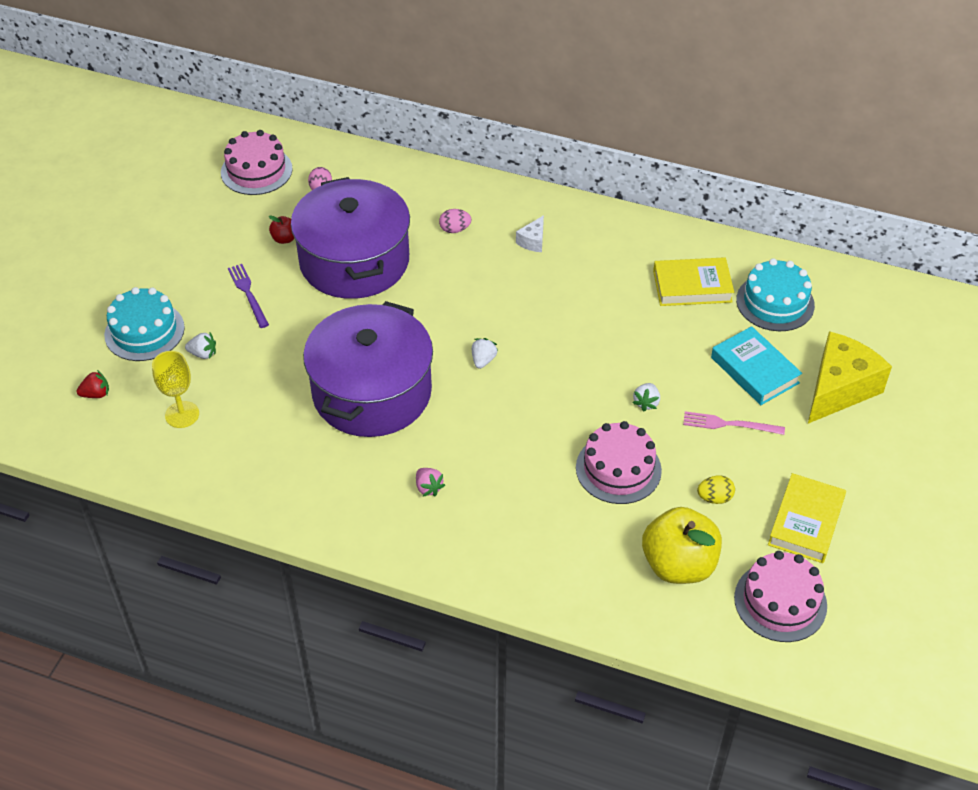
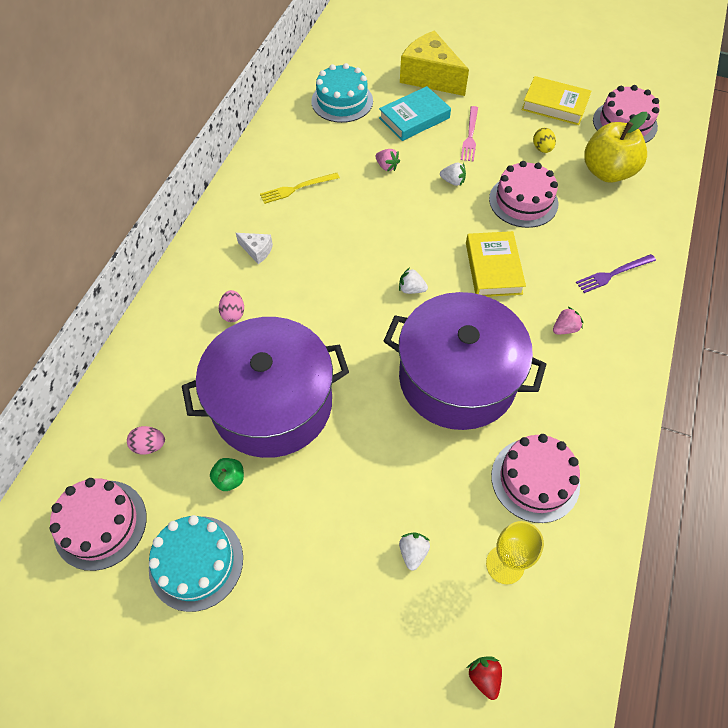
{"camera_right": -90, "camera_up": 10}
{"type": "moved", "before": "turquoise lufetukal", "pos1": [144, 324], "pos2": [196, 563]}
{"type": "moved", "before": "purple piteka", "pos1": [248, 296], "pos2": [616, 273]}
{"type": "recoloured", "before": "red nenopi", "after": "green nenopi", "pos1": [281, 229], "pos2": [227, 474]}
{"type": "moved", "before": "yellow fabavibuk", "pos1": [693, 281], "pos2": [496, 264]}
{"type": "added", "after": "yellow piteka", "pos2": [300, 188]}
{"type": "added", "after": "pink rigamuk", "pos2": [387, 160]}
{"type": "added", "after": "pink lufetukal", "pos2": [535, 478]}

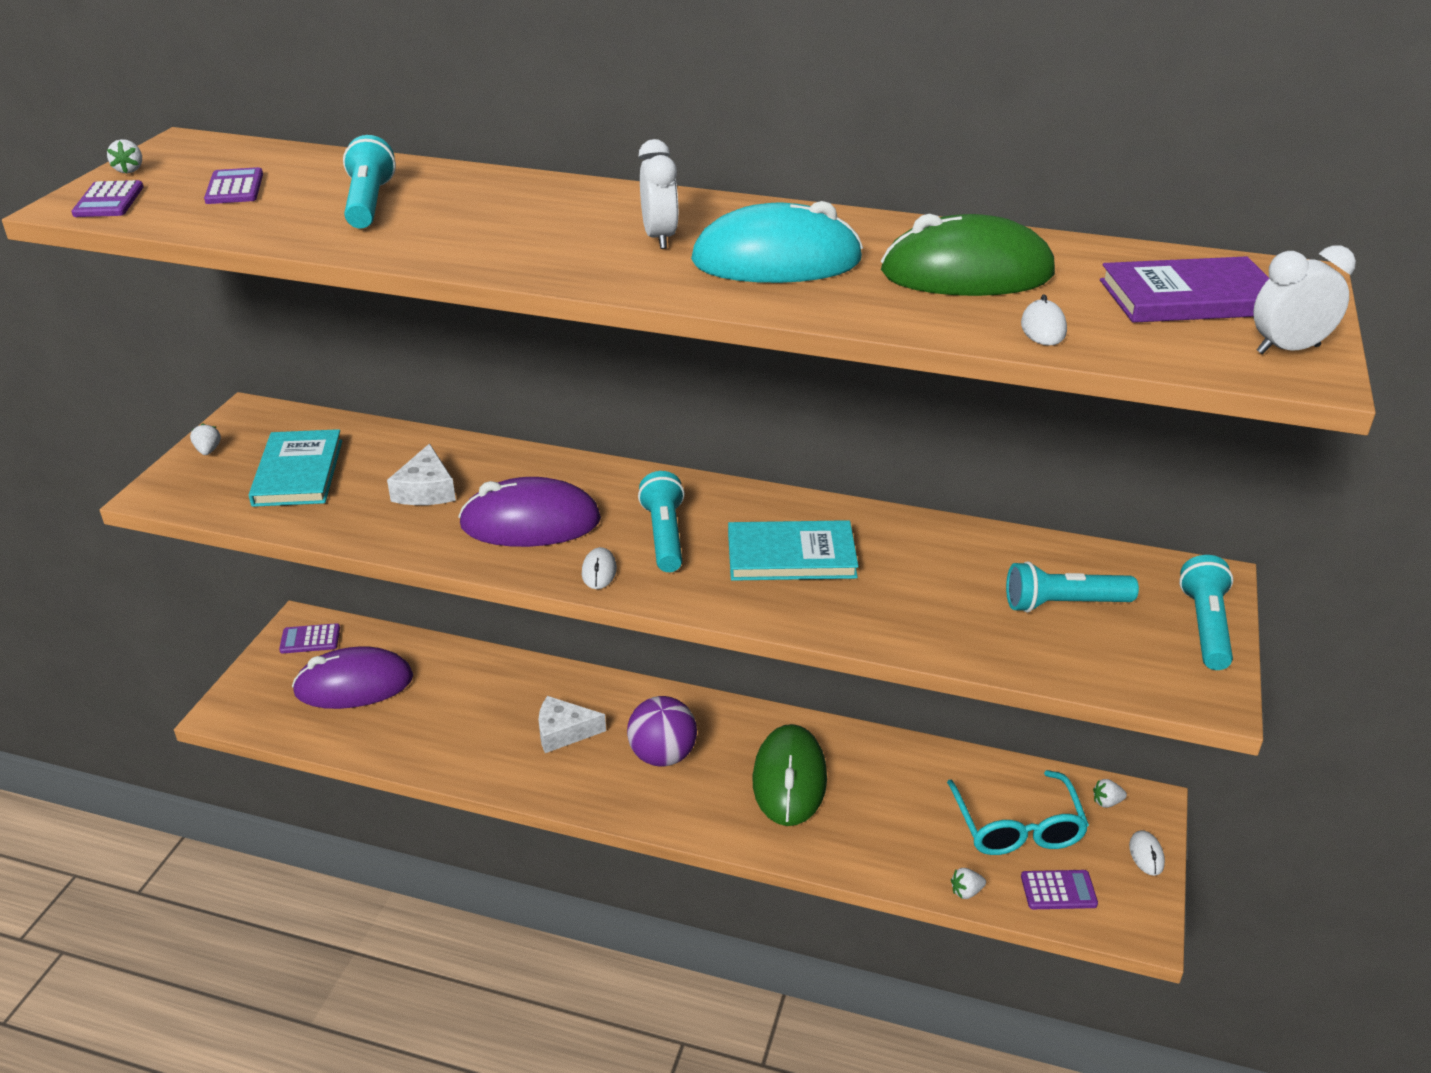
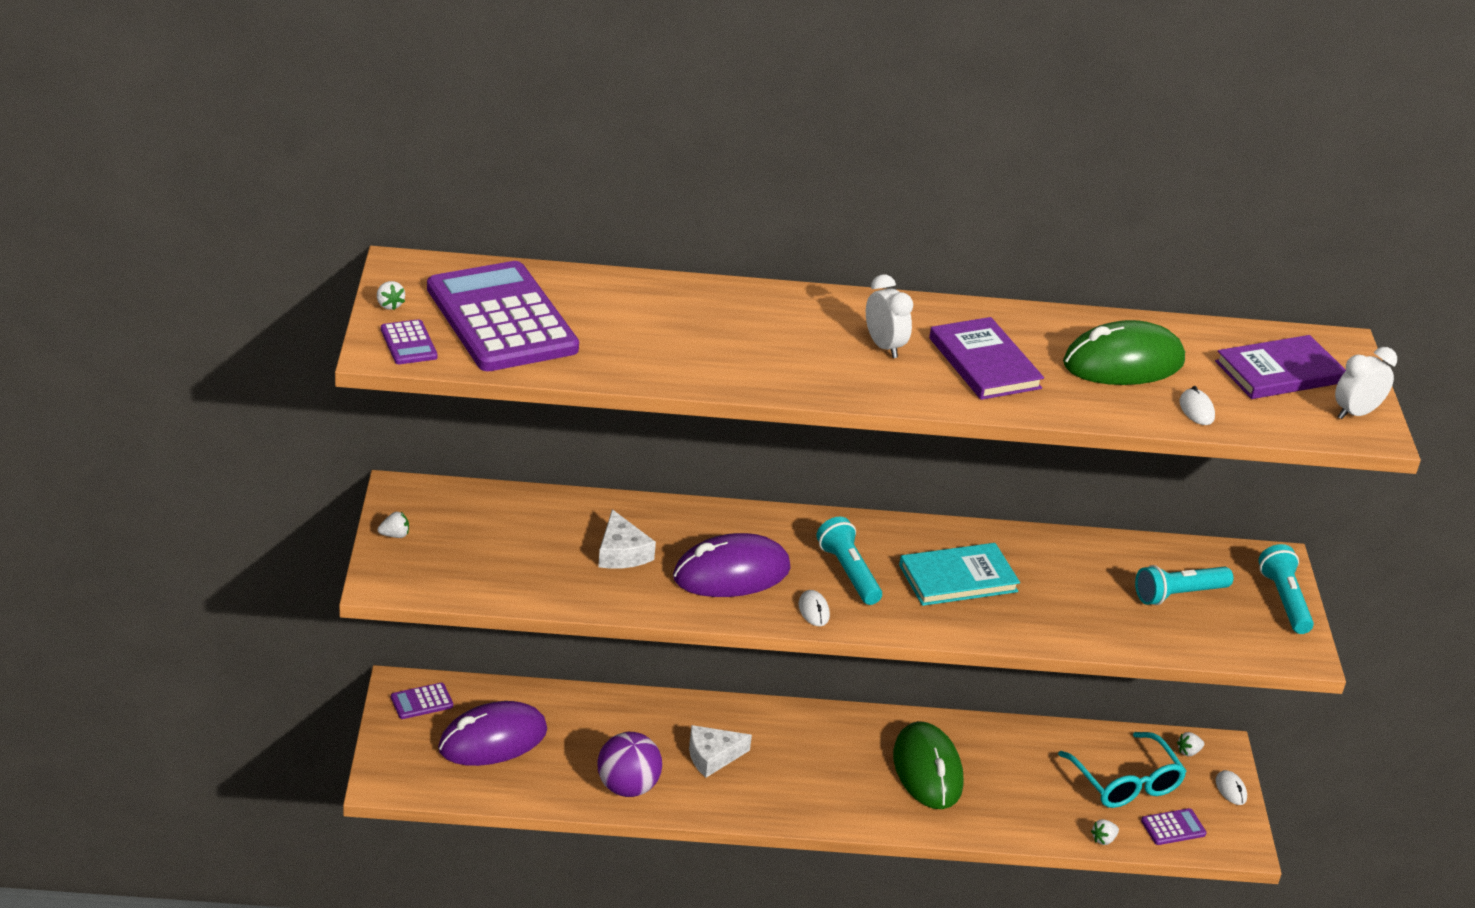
{"camera_right": -20, "camera_up": 0}
{"type": "turned", "before": "white rigamuk", "pos1": [205, 439], "pos2": [393, 525], "turn": 105}
{"type": "resized", "before": "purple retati", "pos1": [233, 185], "pos2": [503, 316], "scale": 2.49}
{"type": "removed", "before": "turquoise fabavibuk", "pos1": [295, 468]}
{"type": "removed", "before": "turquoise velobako", "pos1": [369, 181]}
{"type": "moved", "before": "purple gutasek", "pos1": [662, 731], "pos2": [630, 764]}
{"type": "replaced", "before": "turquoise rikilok", "after": "purple fabavibuk", "pos1": [777, 242], "pos2": [986, 358]}

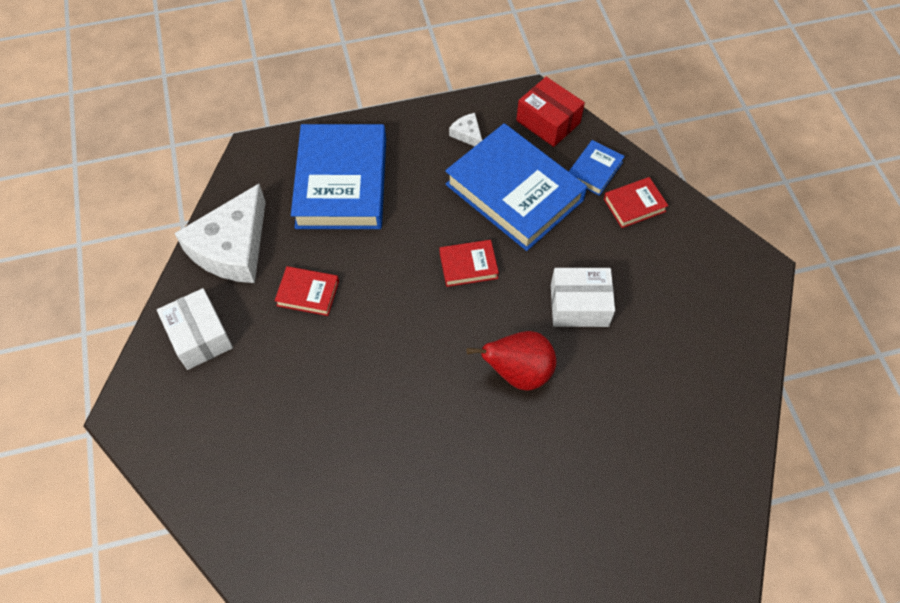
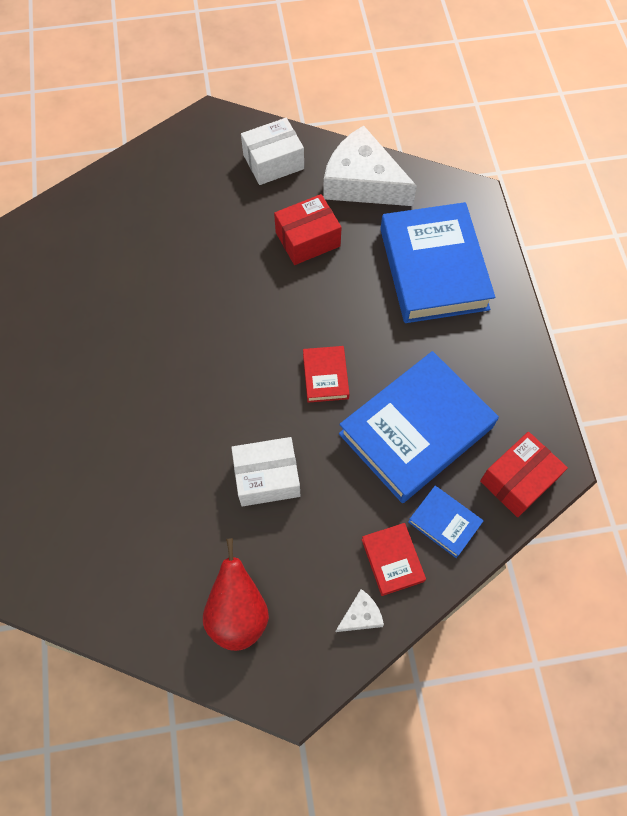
{"camera_right": 95, "camera_up": 5}
{"type": "replaced", "before": "red fabavibuk", "after": "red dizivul", "pos1": [306, 291], "pos2": [308, 229]}
{"type": "turned", "before": "blue fabavibuk", "pos1": [338, 176], "pos2": [437, 262], "turn": 75}
{"type": "moved", "before": "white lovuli", "pos1": [465, 129], "pos2": [360, 610]}
{"type": "moved", "before": "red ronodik", "pos1": [511, 361], "pos2": [236, 594]}
{"type": "turned", "before": "white dizivul", "pos1": [583, 297], "pos2": [265, 471], "turn": 75}

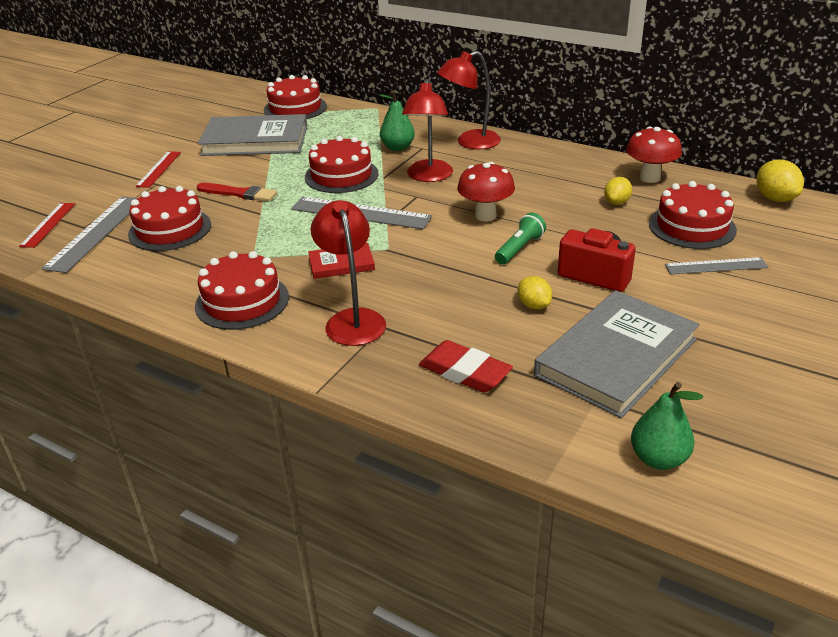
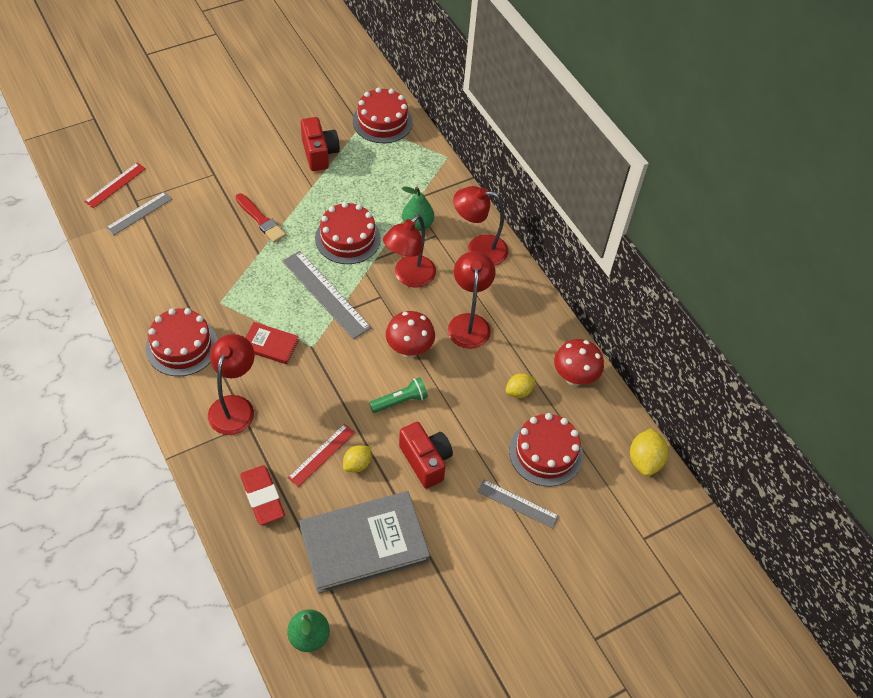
{"camera_right": 25, "camera_up": 20}
{"type": "resized", "before": "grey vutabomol", "pos1": [89, 235], "pos2": [139, 213], "scale": 0.61}
{"type": "removed", "before": "red lufetukal", "pos1": [169, 218]}
{"type": "moved", "before": "red vutabomol", "pos1": [158, 169], "pos2": [321, 455]}
{"type": "replaced", "before": "grey fabavibuk", "after": "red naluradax", "pos1": [252, 135], "pos2": [320, 144]}
{"type": "turned", "before": "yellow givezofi", "pos1": [535, 292], "pos2": [357, 458], "turn": 45}
{"type": "added", "after": "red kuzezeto", "pos2": [472, 300]}

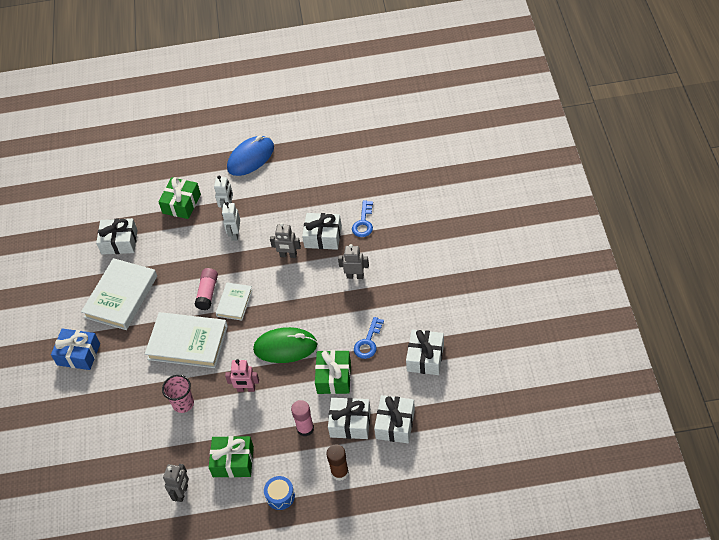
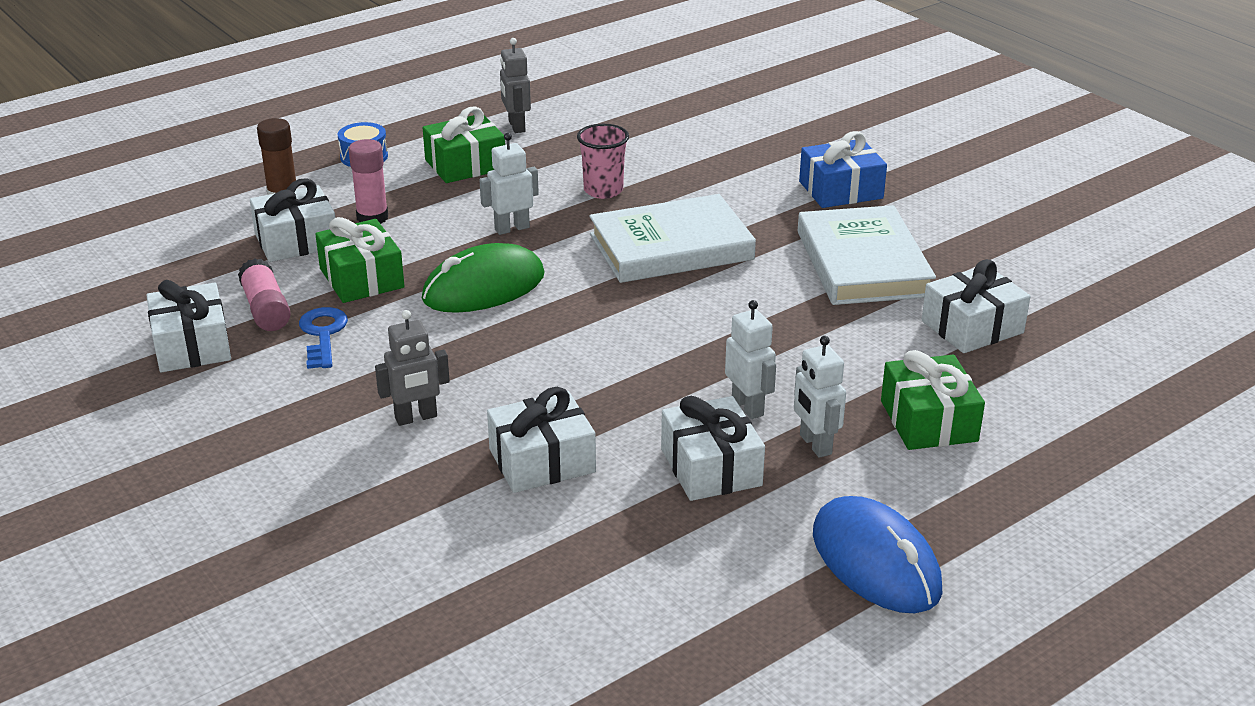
{"camera_right": 145, "camera_up": -20}
{"type": "moved", "before": "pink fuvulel", "pos1": [206, 289], "pos2": [264, 294]}
{"type": "removed", "before": "white fabavibuk", "pos1": [234, 301]}
{"type": "recoloured", "before": "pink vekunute", "after": "white vekunute", "pos1": [242, 375], "pos2": [509, 184]}
{"type": "turned", "before": "blue rikilok", "pos1": [250, 156], "pos2": [878, 554], "turn": -45}
{"type": "removed", "before": "grey vekunute", "pos1": [285, 240]}
{"type": "removed", "before": "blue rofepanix", "pos1": [362, 218]}
{"type": "moved", "before": "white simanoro", "pos1": [394, 419], "pos2": [713, 448]}

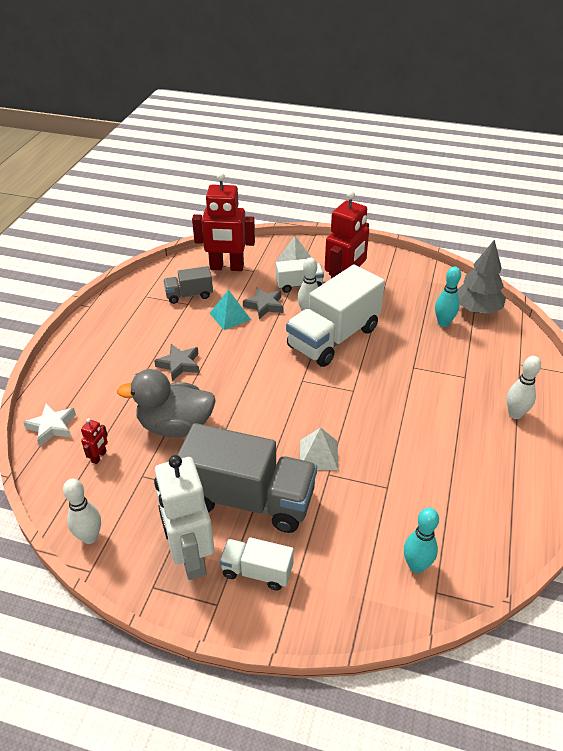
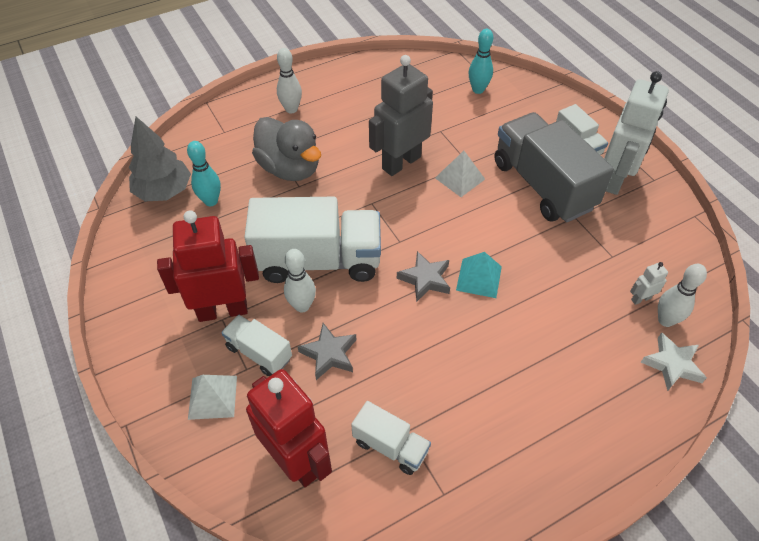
{"camera_right": -135, "camera_up": 10}
{"type": "moved", "before": "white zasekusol", "pos1": [82, 511], "pos2": [682, 295]}
{"type": "recoloured", "before": "red vekunute", "after": "white vekunute", "pos1": [94, 441], "pos2": [649, 283]}
{"type": "moved", "before": "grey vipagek", "pos1": [166, 403], "pos2": [286, 149]}
{"type": "moved", "before": "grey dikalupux", "pos1": [177, 362], "pos2": [423, 276]}
{"type": "recoloured", "before": "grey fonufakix", "after": "white fonufakix", "pos1": [188, 285], "pos2": [391, 438]}
{"type": "moved", "before": "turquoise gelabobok", "pos1": [230, 310], "pos2": [479, 275]}
{"type": "added", "after": "grey vekunute", "pos2": [401, 115]}

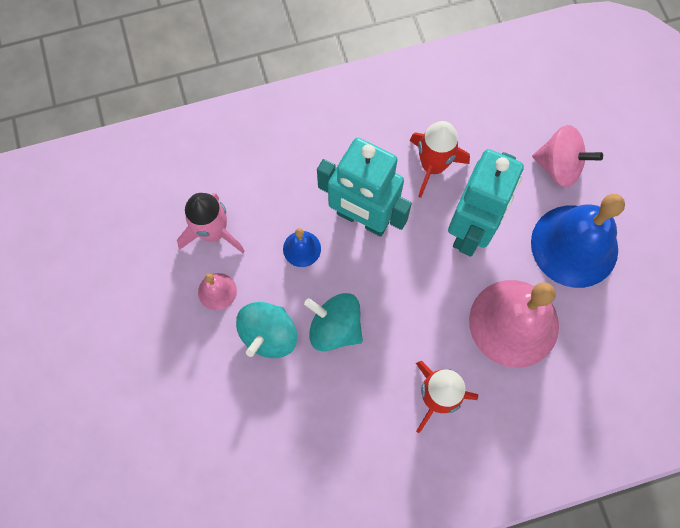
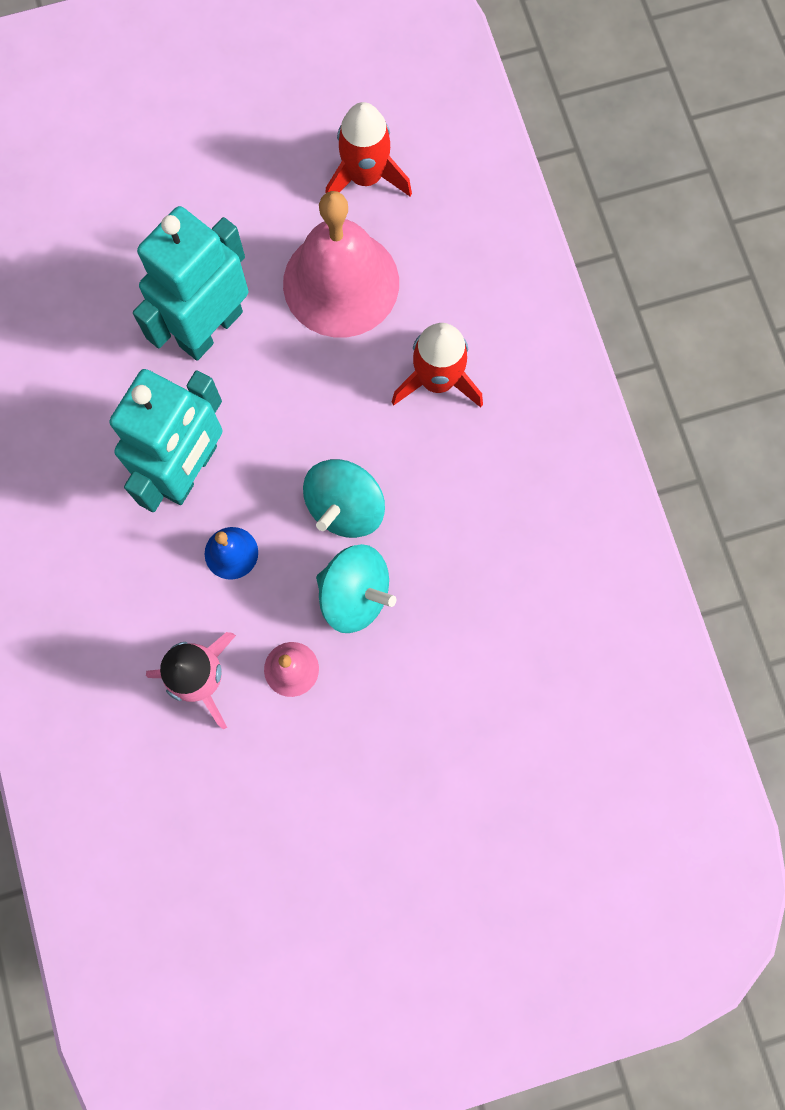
{"camera_right": -90, "camera_up": 5}
{"type": "moved", "before": "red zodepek", "pos1": [440, 159], "pos2": [368, 149]}
{"type": "turned", "before": "turquoise vekunute", "pos1": [486, 202], "pos2": [191, 283], "turn": -75}
{"type": "removed", "before": "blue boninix", "pos1": [578, 241]}
{"type": "removed", "before": "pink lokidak", "pos1": [567, 156]}

